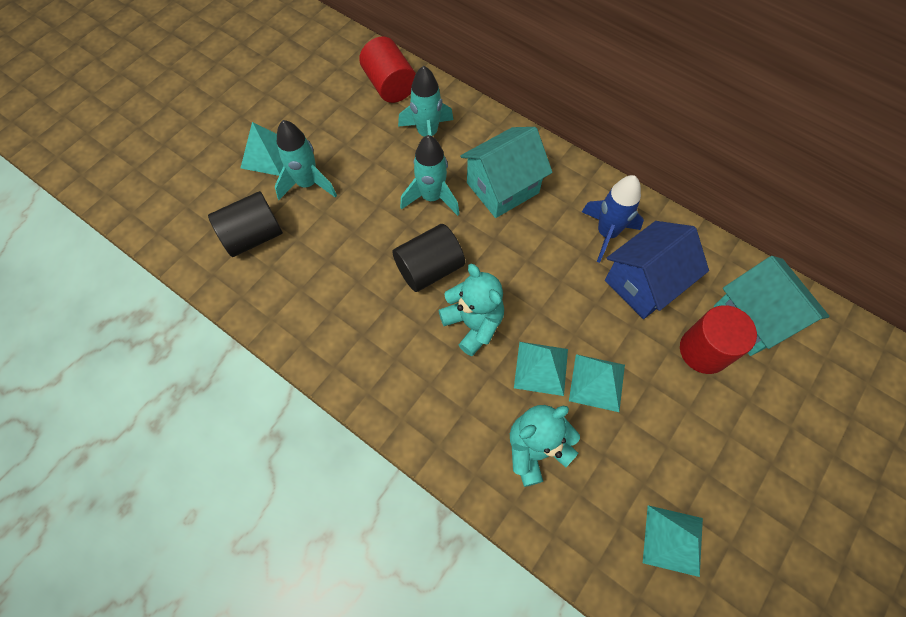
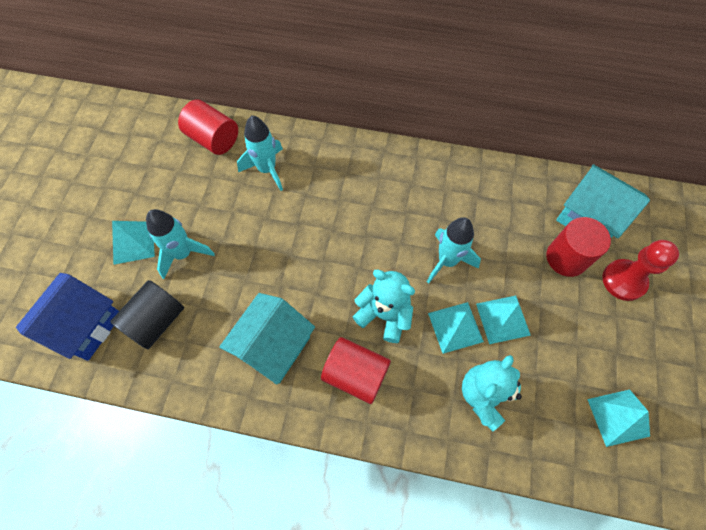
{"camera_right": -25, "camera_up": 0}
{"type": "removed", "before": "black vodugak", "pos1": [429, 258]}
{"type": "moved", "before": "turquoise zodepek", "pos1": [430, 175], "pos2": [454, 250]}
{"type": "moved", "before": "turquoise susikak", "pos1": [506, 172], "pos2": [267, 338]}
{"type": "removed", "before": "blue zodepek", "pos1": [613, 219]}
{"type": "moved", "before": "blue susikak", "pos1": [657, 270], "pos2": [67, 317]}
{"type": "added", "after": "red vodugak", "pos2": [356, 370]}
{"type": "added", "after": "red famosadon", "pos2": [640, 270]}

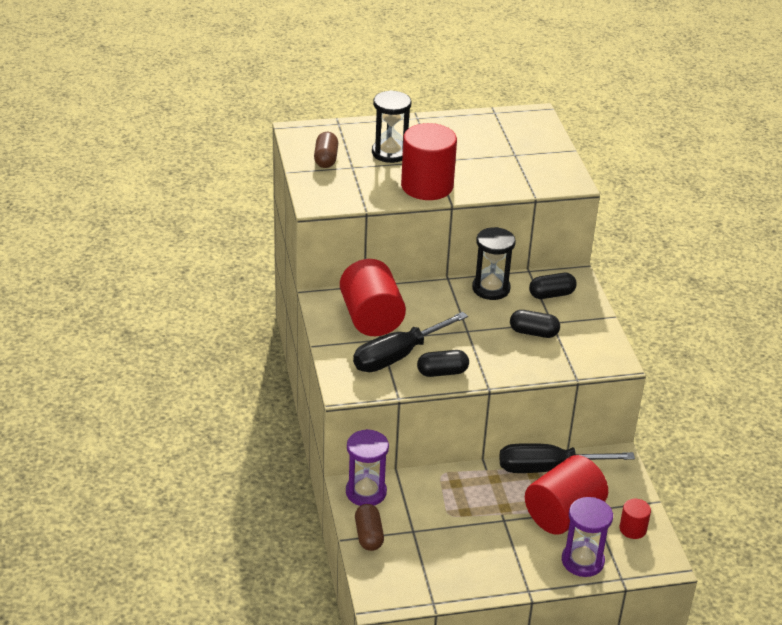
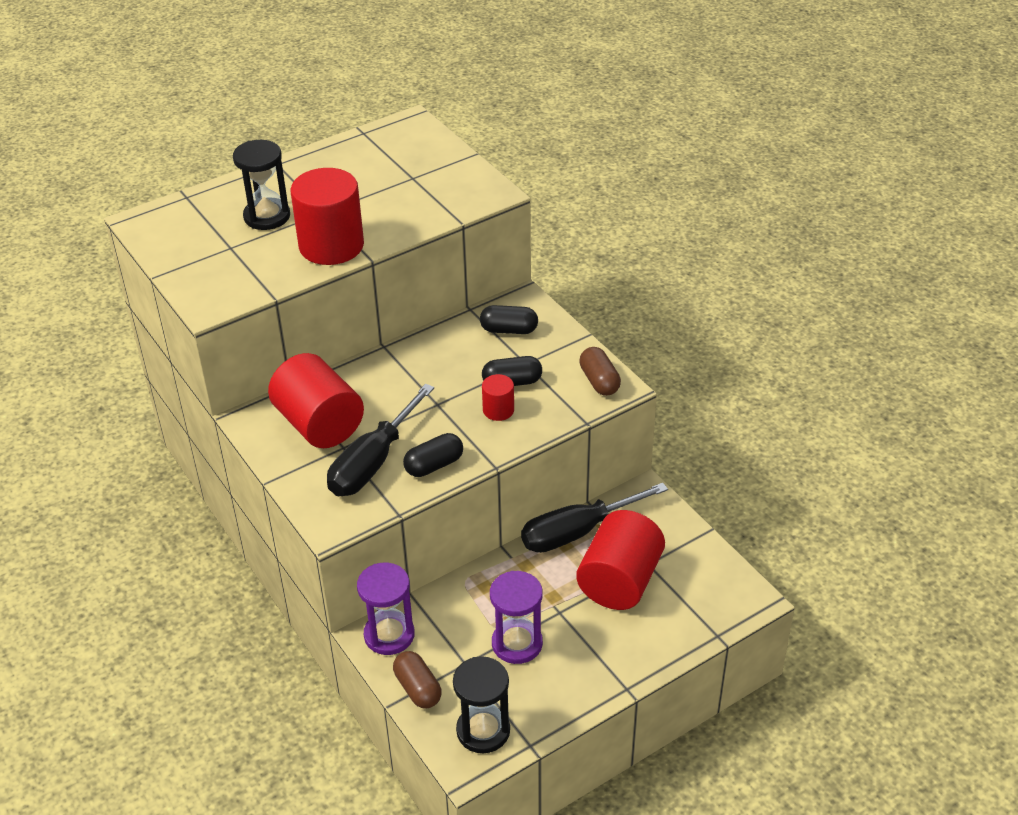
{"camera_right": -20, "camera_up": 5}
{"type": "moved", "before": "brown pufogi", "pos1": [326, 150], "pos2": [600, 371]}
{"type": "moved", "before": "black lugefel", "pos1": [494, 263], "pos2": [481, 704]}
{"type": "turned", "before": "black pufogi", "pos1": [553, 286], "pos2": [509, 319], "turn": 45}
{"type": "moved", "before": "purple lugefel", "pos1": [587, 537], "pos2": [516, 617]}
{"type": "moved", "before": "red vodugak", "pos1": [635, 519], "pos2": [498, 397]}

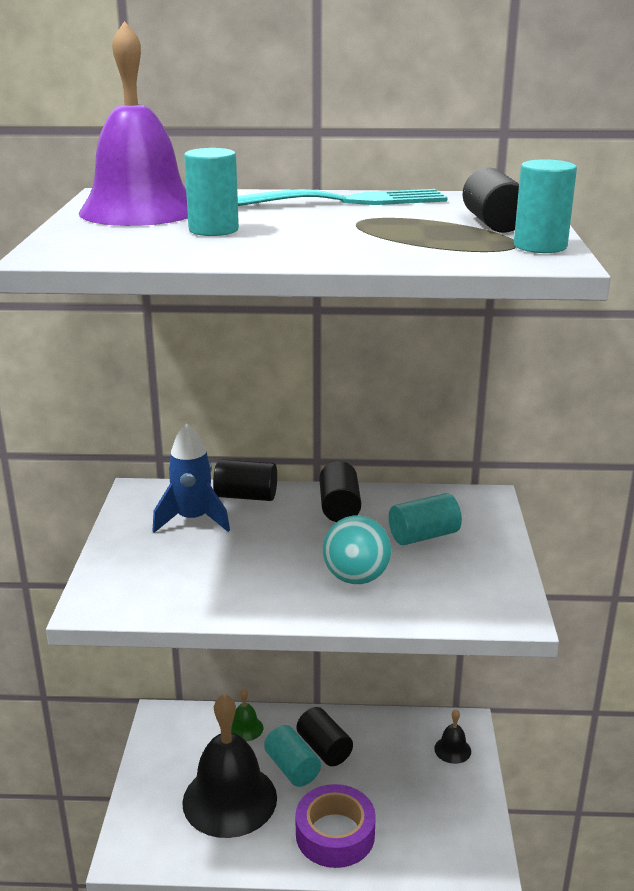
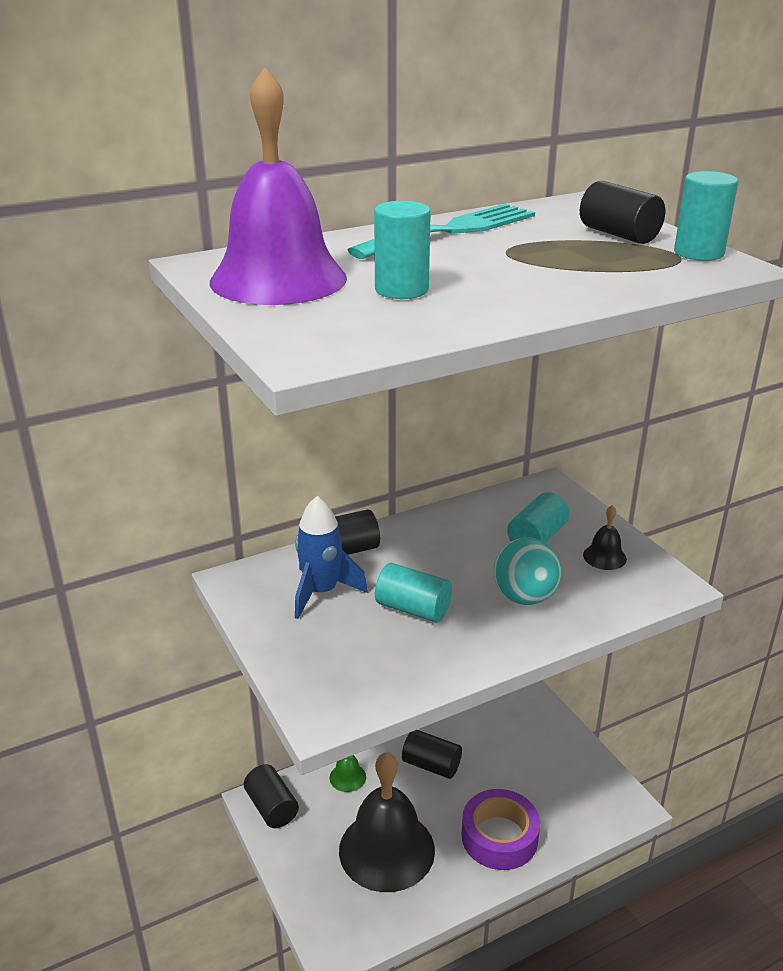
{"camera_right": -30, "camera_up": 5}
{"type": "moved", "before": "turquoise vodugak", "pos1": [292, 756], "pos2": [413, 592]}
{"type": "moved", "before": "black vodugak", "pos1": [340, 491], "pos2": [271, 796]}
{"type": "moved", "before": "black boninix", "pos1": [452, 736], "pos2": [605, 537]}

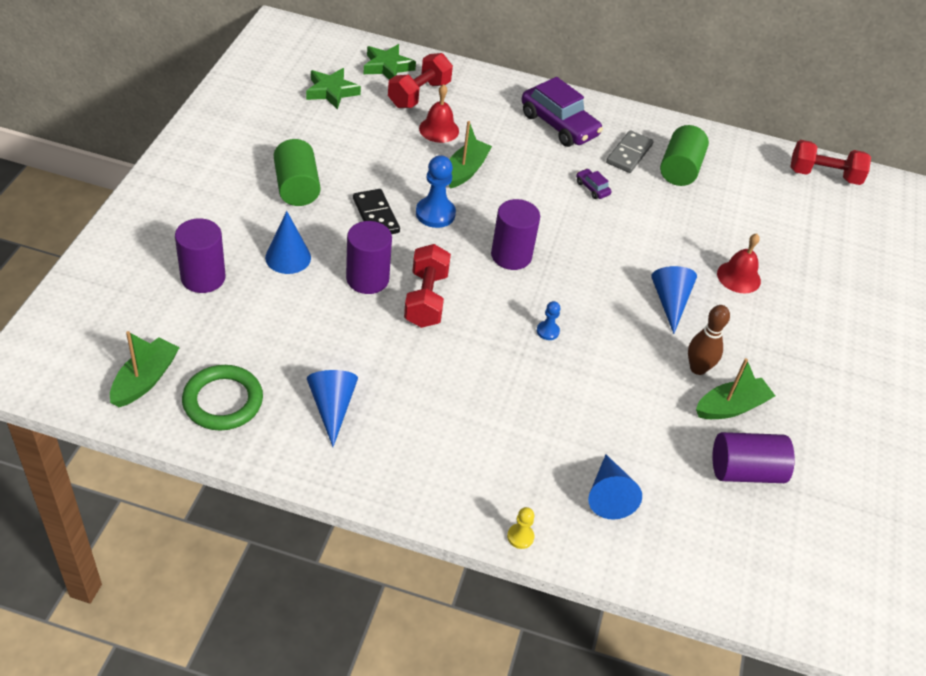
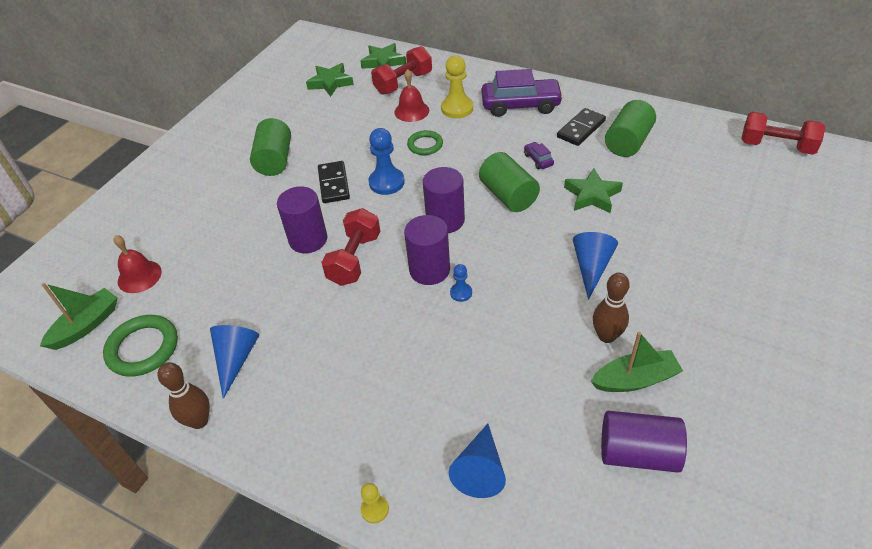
{"camera_right": 20, "camera_up": 0}
{"type": "moved", "before": "purple vodugak", "pos1": [200, 255], "pos2": [427, 250]}
{"type": "removed", "before": "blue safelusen", "pos1": [288, 242]}
{"type": "replaced", "before": "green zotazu", "after": "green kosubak", "pos1": [470, 154], "pos2": [425, 142]}
{"type": "turned", "before": "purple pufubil", "pos1": [562, 112], "pos2": [523, 93], "turn": -60}
{"type": "recoloured", "before": "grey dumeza", "after": "black dumeza", "pos1": [630, 151], "pos2": [581, 127]}
{"type": "moved", "before": "red boninix", "pos1": [739, 263], "pos2": [138, 264]}
{"type": "added", "after": "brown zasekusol", "pos2": [183, 395]}
{"type": "added", "after": "yellow famosadon", "pos2": [457, 86]}
{"type": "added", "after": "green vodugak", "pos2": [509, 182]}
{"type": "added", "after": "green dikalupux", "pos2": [593, 191]}

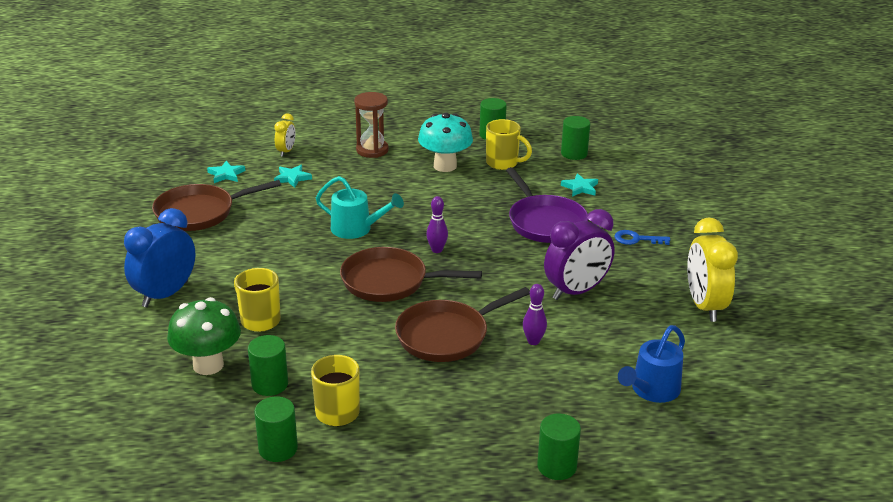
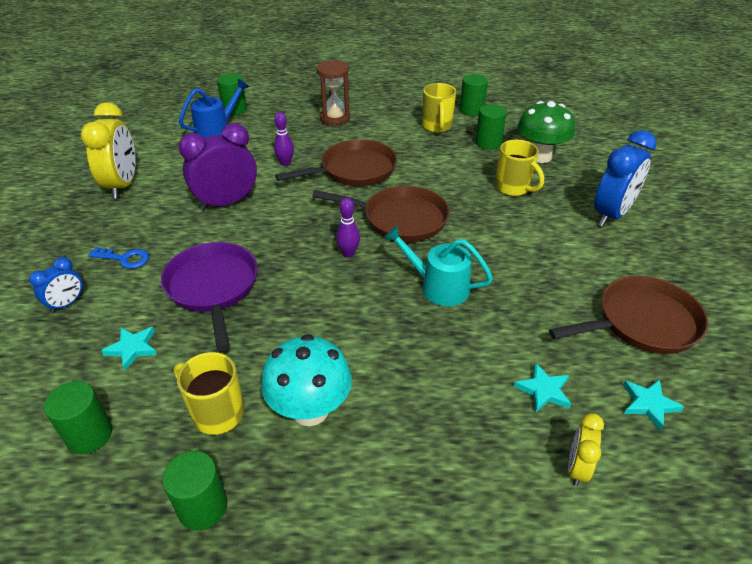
{"camera_right": -175, "camera_up": 10}
{"type": "moved", "before": "brown lugefel", "pos1": [371, 125], "pos2": [333, 93]}
{"type": "moved", "before": "green vodugak", "pos1": [559, 447], "pos2": [232, 94]}
{"type": "added", "after": "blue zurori", "pos2": [56, 285]}

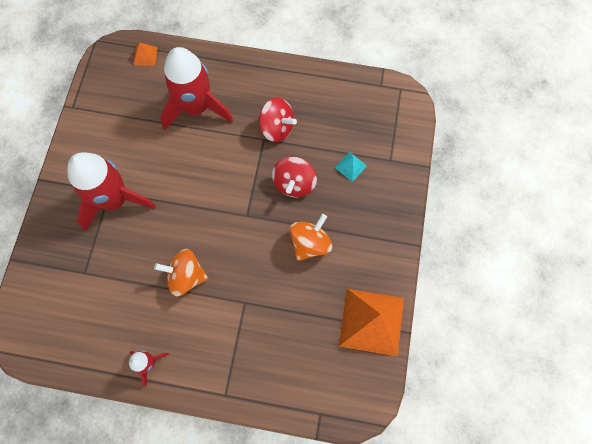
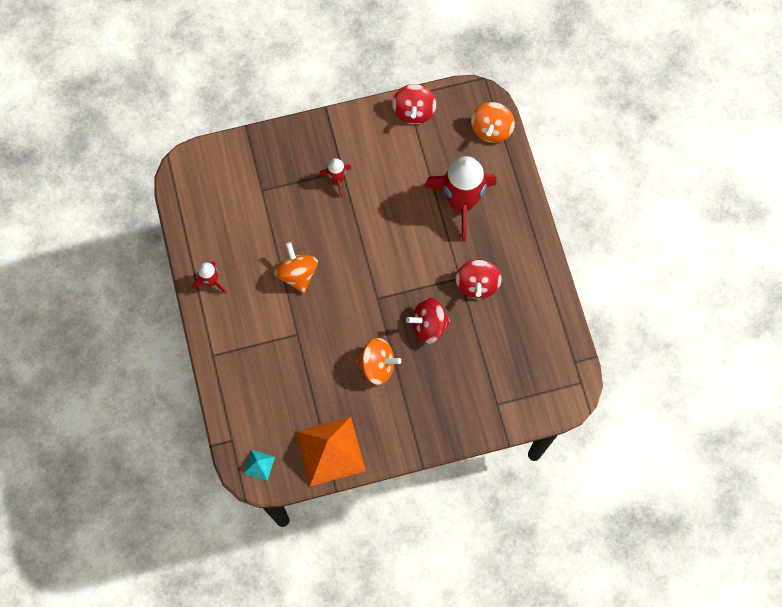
{"camera_right": 65, "camera_up": 0}
{"type": "resized", "before": "red zodepek", "pos1": [111, 192], "pos2": [335, 177], "scale": 0.47}
{"type": "replaced", "before": "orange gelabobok", "after": "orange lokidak", "pos1": [145, 54], "pos2": [493, 122]}
{"type": "moved", "before": "turquoise gelabobok", "pos1": [351, 167], "pos2": [259, 465]}
{"type": "added", "after": "red lokidak", "pos2": [414, 104]}

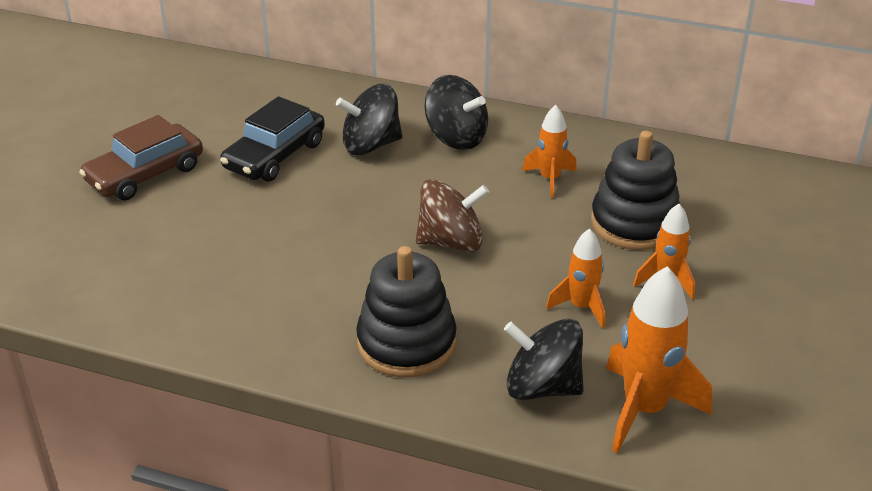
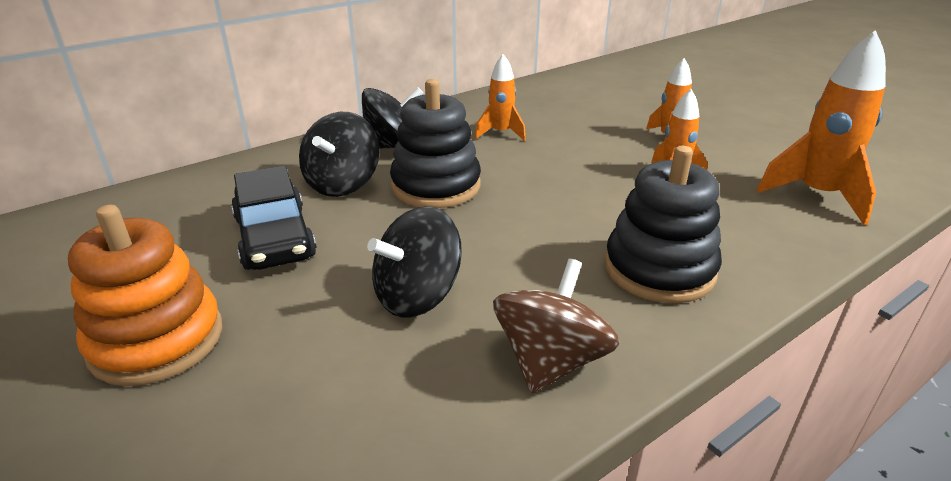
{"camera_right": -55, "camera_up": -5}
{"type": "replaced", "before": "brown pufubil", "after": "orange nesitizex", "pos1": [141, 157], "pos2": [145, 295]}
{"type": "moved", "before": "brown lokidak", "pos1": [452, 215], "pos2": [556, 326]}
{"type": "moved", "before": "black lokidak", "pos1": [544, 359], "pos2": [414, 262]}
{"type": "moved", "before": "black nesitizex", "pos1": [635, 190], "pos2": [435, 143]}

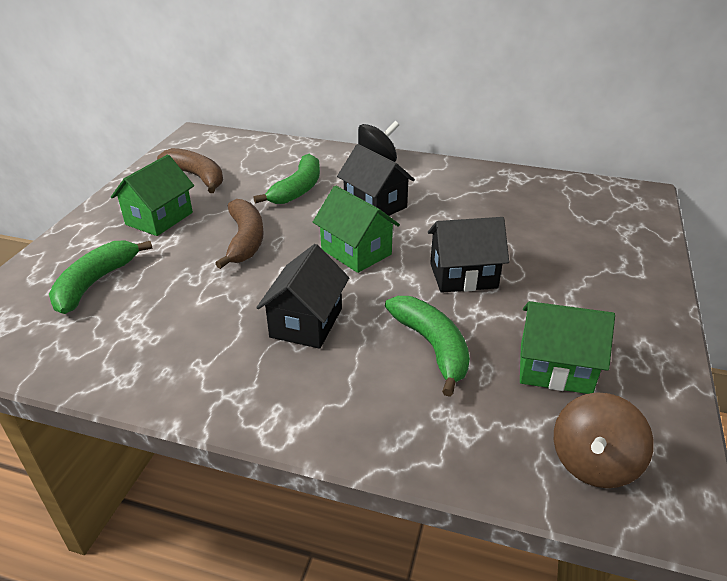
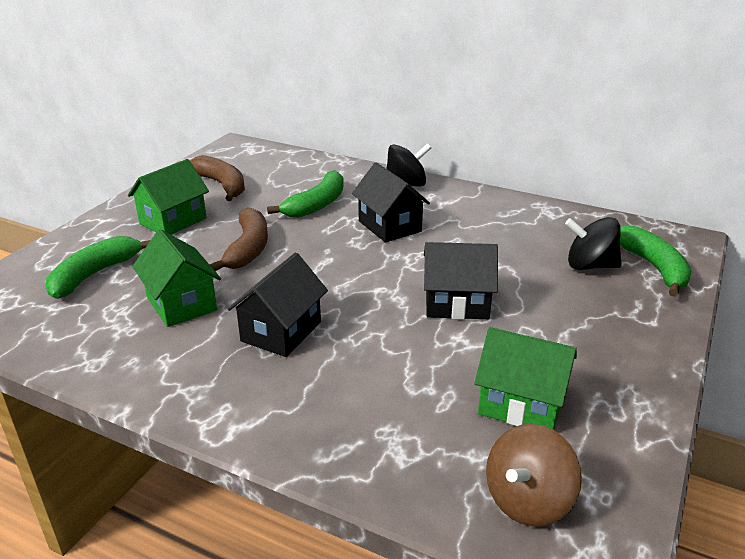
{"camera_right": 10, "camera_up": -5}
{"type": "moved", "before": "green susikak", "pos1": [356, 229], "pos2": [176, 278]}
{"type": "moved", "before": "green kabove", "pos1": [427, 346], "pos2": [656, 261]}
{"type": "added", "after": "black lokidak", "pos2": [593, 243]}

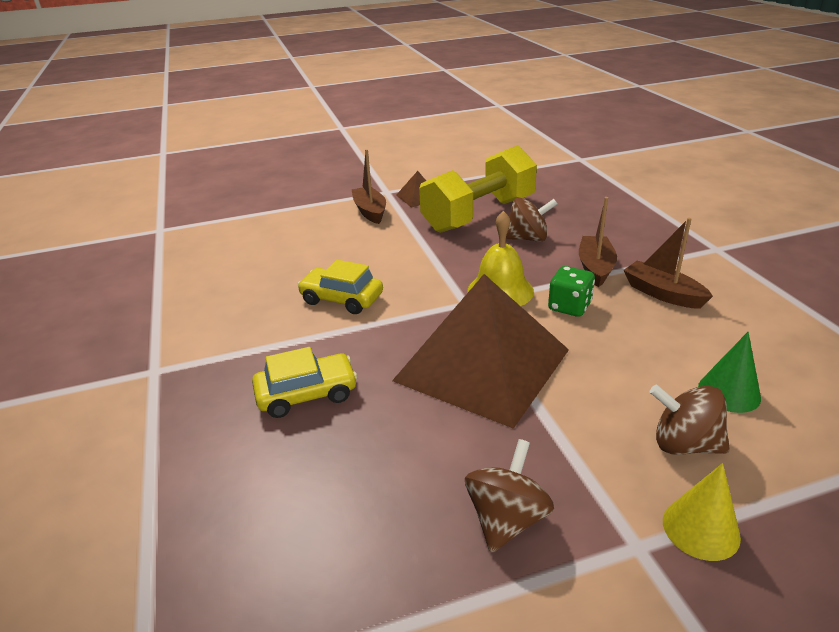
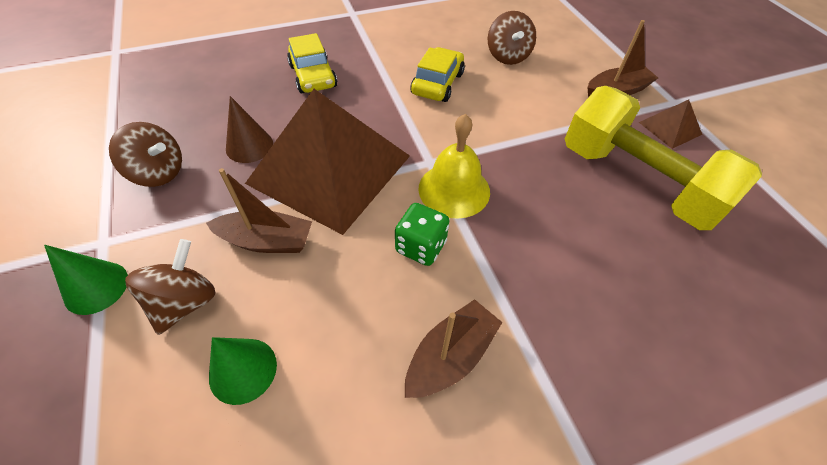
{"camera_right": 85, "camera_up": 20}
{"type": "moved", "before": "brown lokidak", "pos1": [531, 219], "pos2": [512, 38]}
{"type": "moved", "before": "brown zotazu", "pos1": [598, 242], "pos2": [259, 210]}
{"type": "recoloured", "before": "yellow safelusen", "after": "green safelusen", "pos1": [702, 512], "pos2": [86, 280]}
{"type": "added", "after": "brown safelusen", "pos2": [249, 129]}

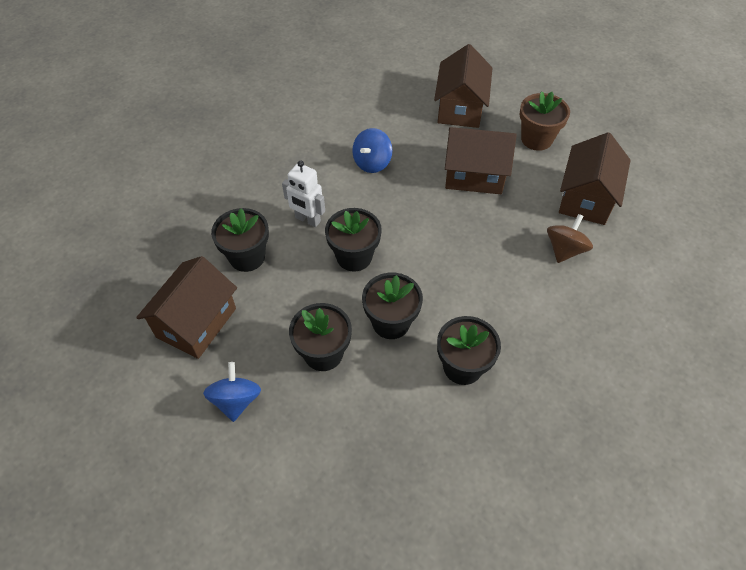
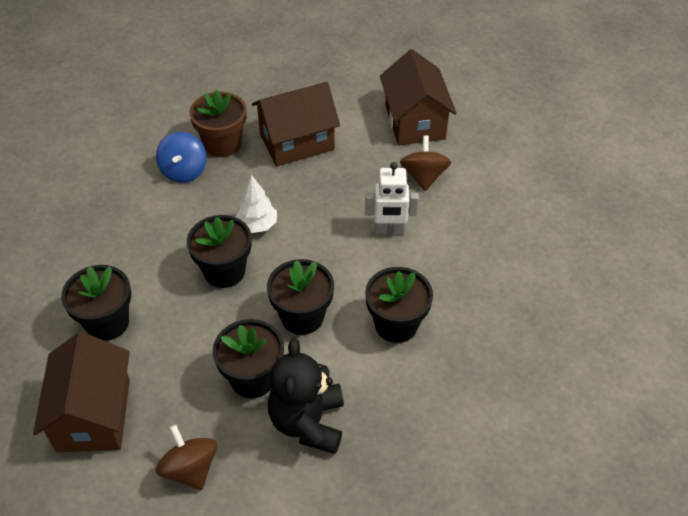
{"camera_right": -30, "camera_up": -5}
{"type": "recoloured", "before": "blue lokidak", "after": "brown lokidak", "pos1": [232, 392], "pos2": [187, 457]}
{"type": "moved", "before": "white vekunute", "pos1": [303, 193], "pos2": [392, 198]}
{"type": "removed", "before": "brown susikak", "pos1": [463, 86]}
{"type": "moved", "before": "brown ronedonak", "pos1": [545, 121], "pos2": [217, 123]}
{"type": "added", "after": "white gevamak", "pos2": [256, 204]}
{"type": "added", "after": "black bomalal", "pos2": [306, 396]}

